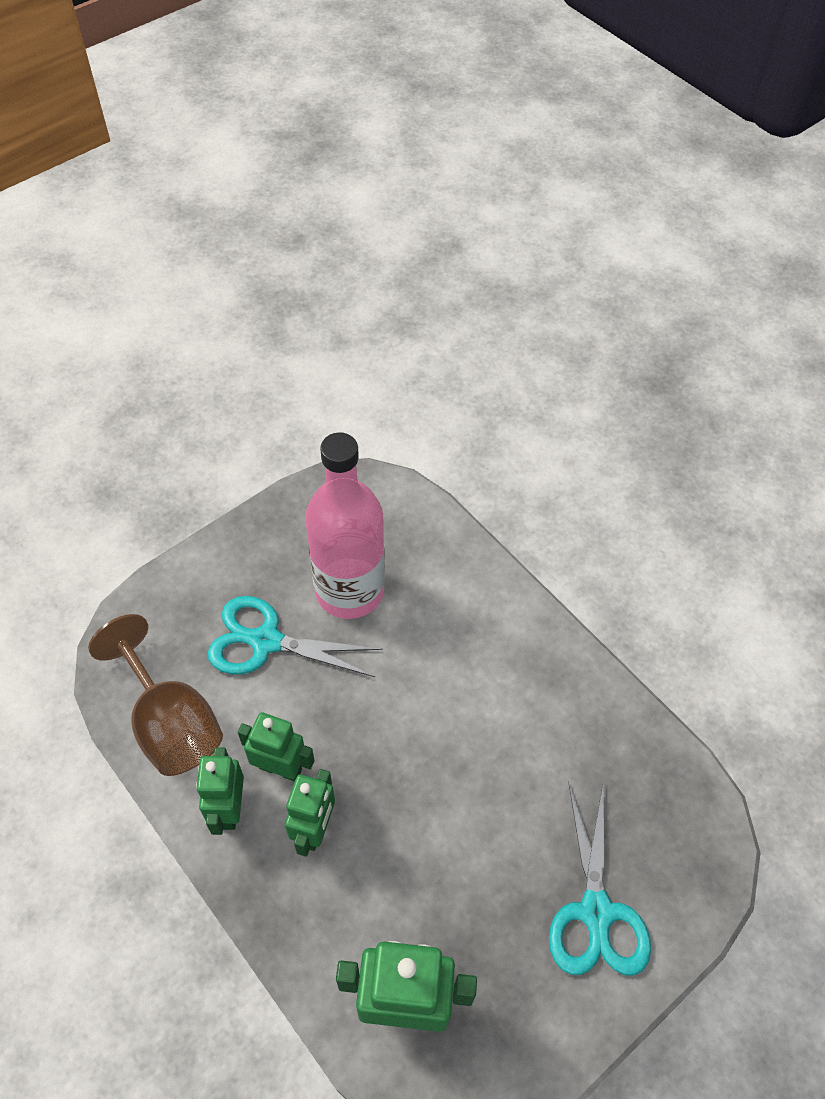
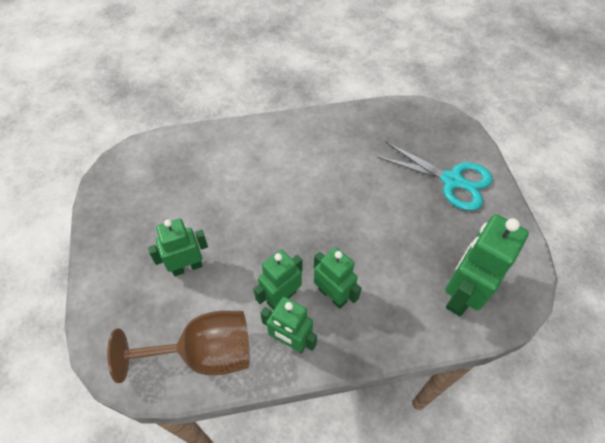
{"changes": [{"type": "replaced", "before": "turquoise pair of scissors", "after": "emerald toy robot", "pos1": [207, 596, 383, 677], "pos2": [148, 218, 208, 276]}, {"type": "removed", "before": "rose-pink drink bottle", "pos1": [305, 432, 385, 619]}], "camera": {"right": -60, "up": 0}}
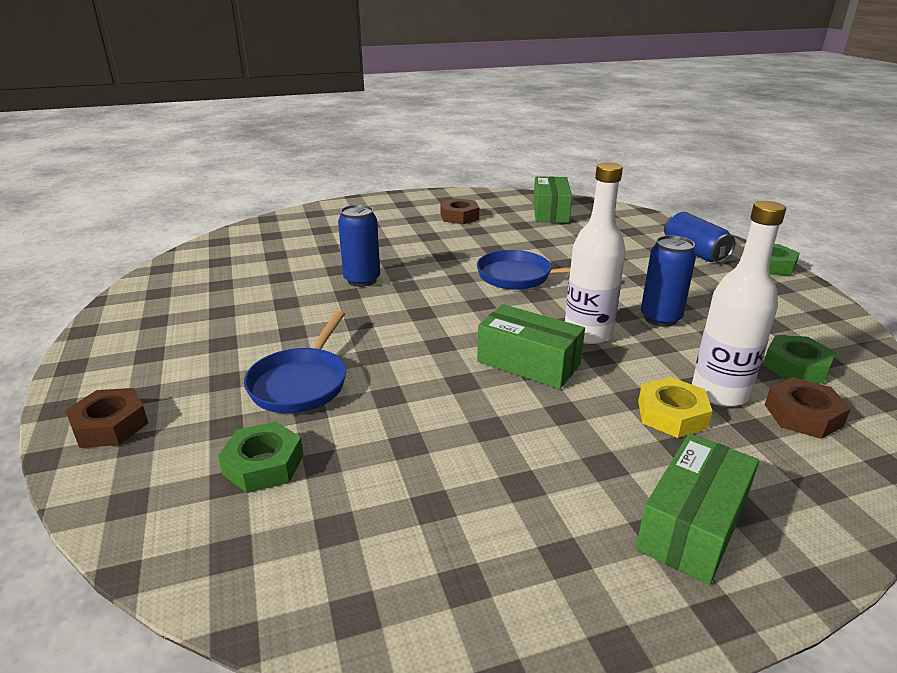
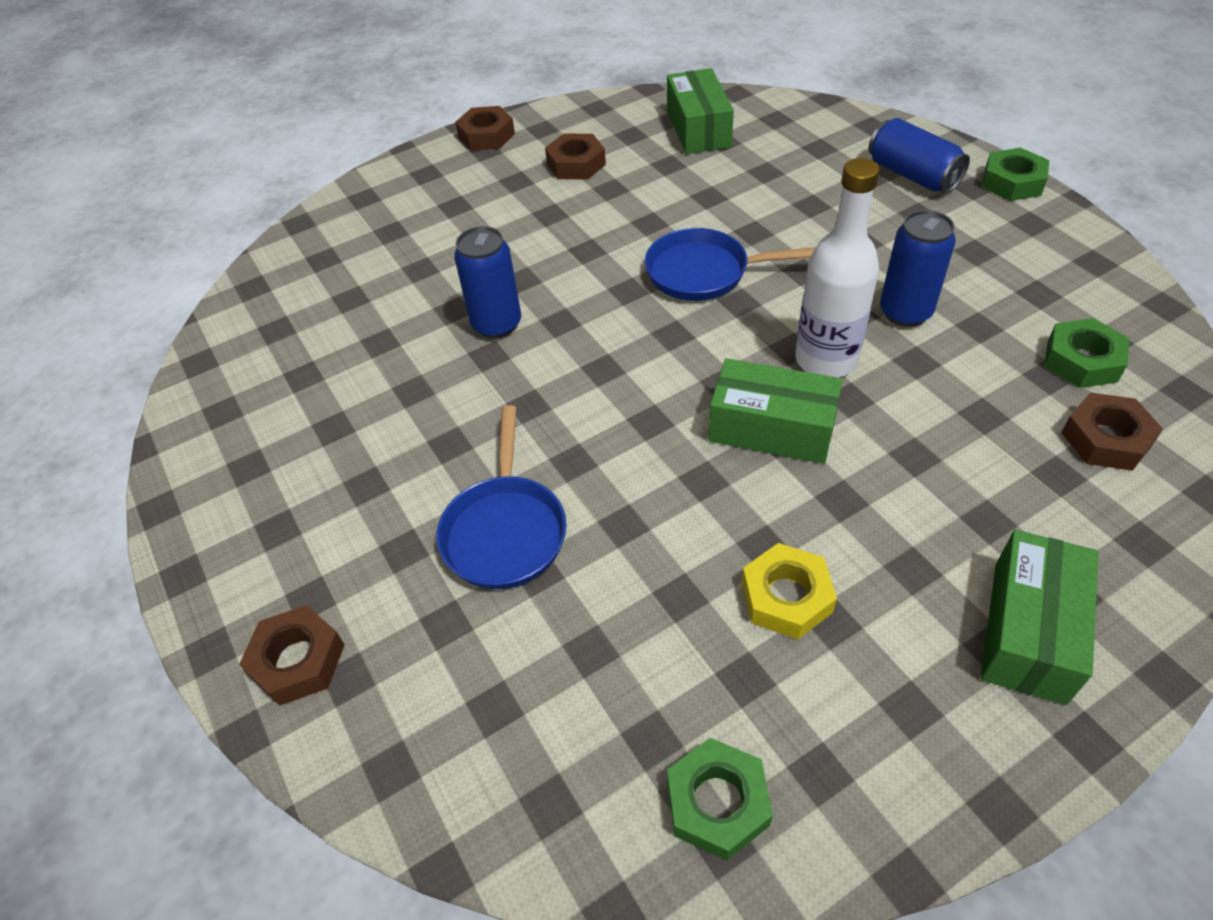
{"changes": [{"type": "moved", "before": "emerald hexagon nut", "pos1": [218, 421, 304, 493], "pos2": [667, 738, 773, 860]}, {"type": "moved", "before": "golden hexagon nut", "pos1": [638, 377, 712, 438], "pos2": [742, 543, 837, 639]}, {"type": "removed", "before": "snow-white drink bottle", "pos1": [692, 201, 786, 407]}, {"type": "added", "after": "brown hexagon nut", "pos2": [455, 106, 515, 151]}], "camera": {"right": -10, "up": 20}}
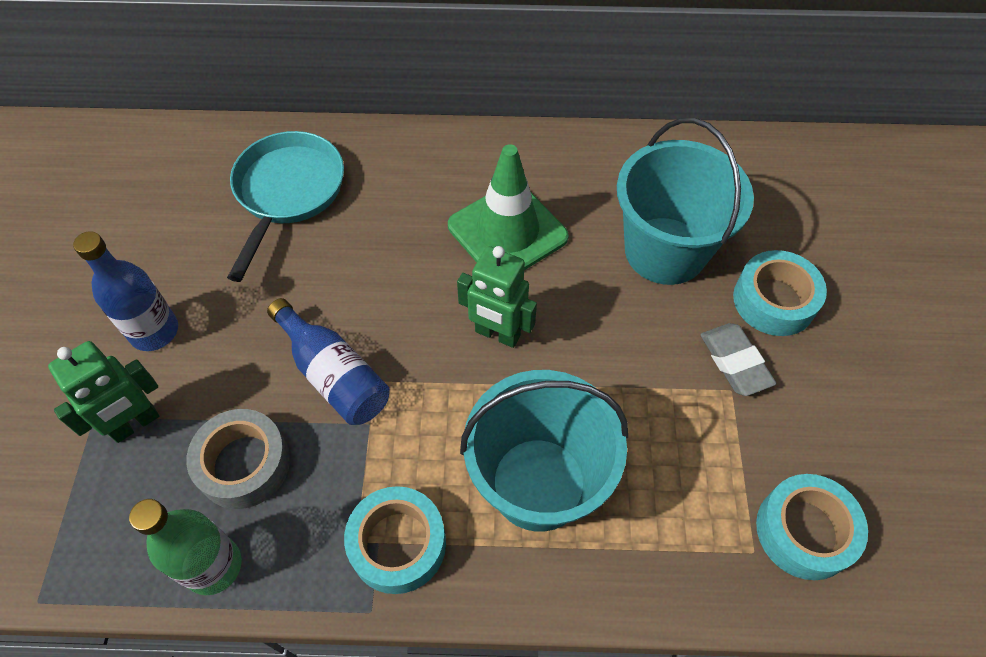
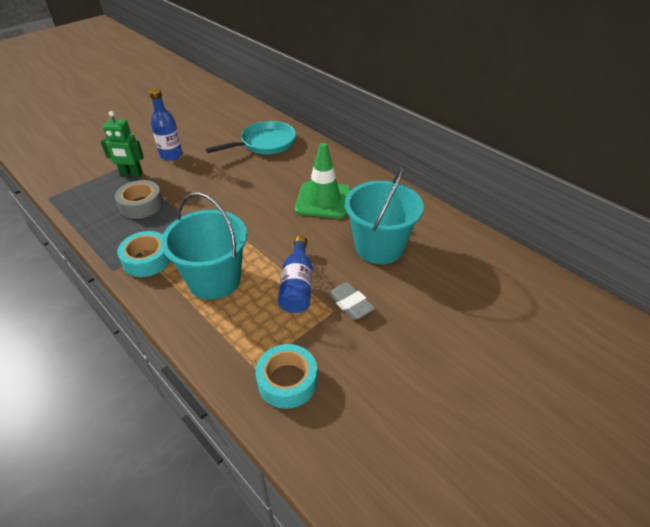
{"changes": [{"type": "removed", "before": "emerald drink bottle", "pos1": [129, 499, 242, 595]}, {"type": "moved", "before": "royal blue drink bottle", "pos1": [267, 298, 390, 425], "pos2": [278, 235, 313, 313]}, {"type": "removed", "before": "emerald toy robot", "pos1": [457, 246, 537, 348]}, {"type": "turned", "before": "gray pencil eraser", "pos1": [701, 323, 777, 396], "pos2": [327, 282, 375, 320], "turn": -60}, {"type": "removed", "before": "turquoise roll of tape", "pos1": [733, 250, 827, 336]}], "camera": {"right": 45, "up": -15}}
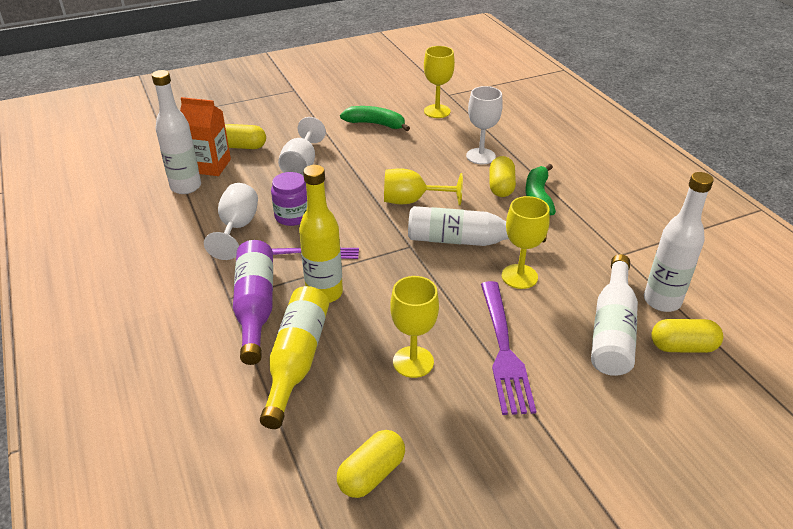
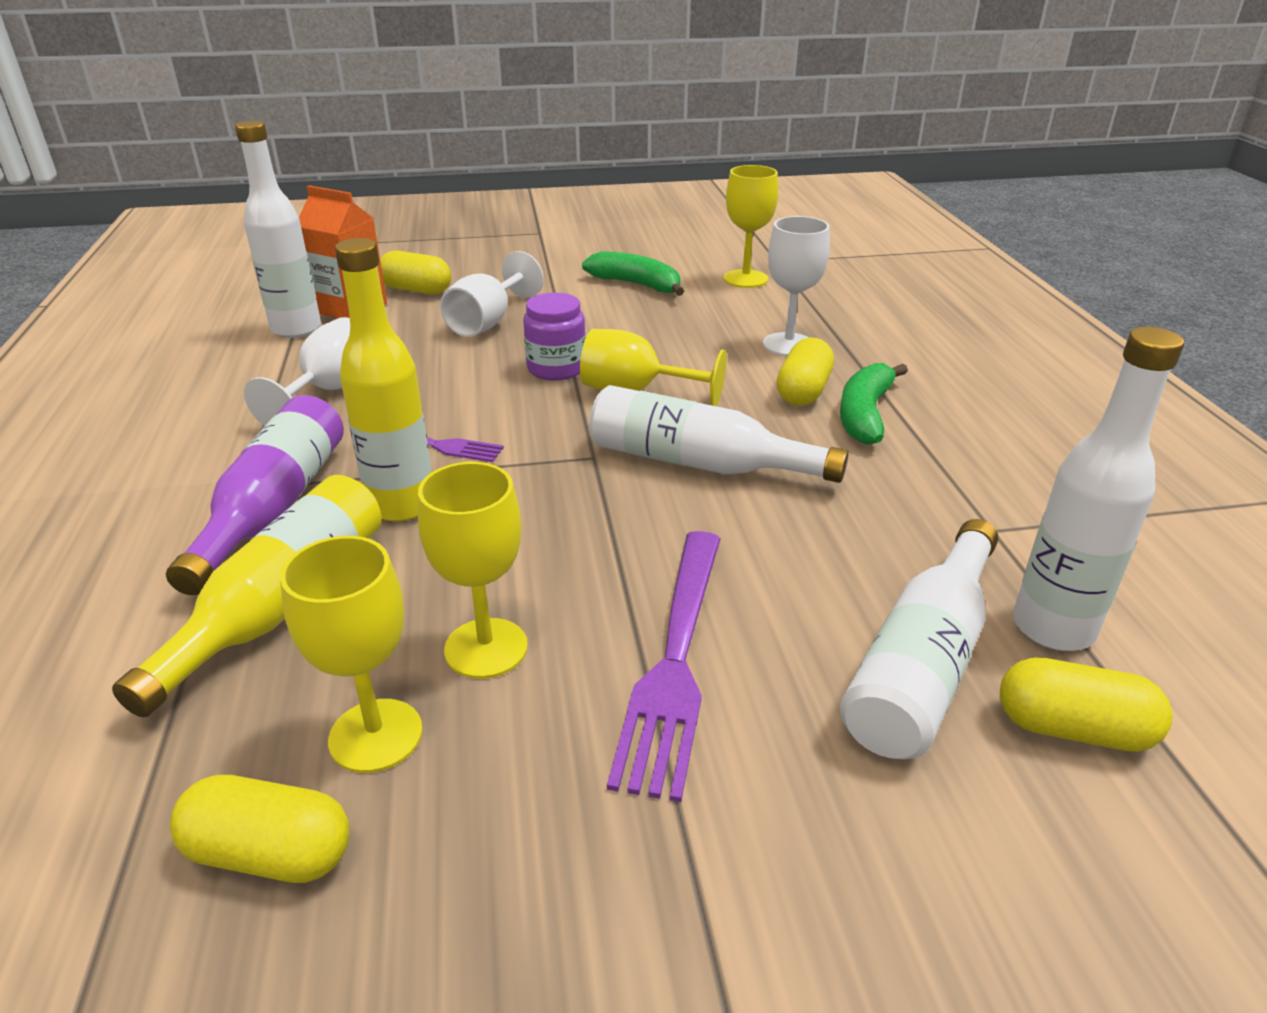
{"changes": [{"type": "moved", "before": "royal purple preserve jar", "pos1": [271, 172, 307, 226], "pos2": [523, 293, 586, 381]}, {"type": "turned", "before": "golden capsule", "pos1": [337, 430, 405, 498], "pos2": [170, 775, 349, 883], "turn": 45}, {"type": "moved", "before": "golden goblet", "pos1": [502, 196, 550, 289], "pos2": [280, 536, 423, 773]}], "camera": {"right": 15, "up": -5}}
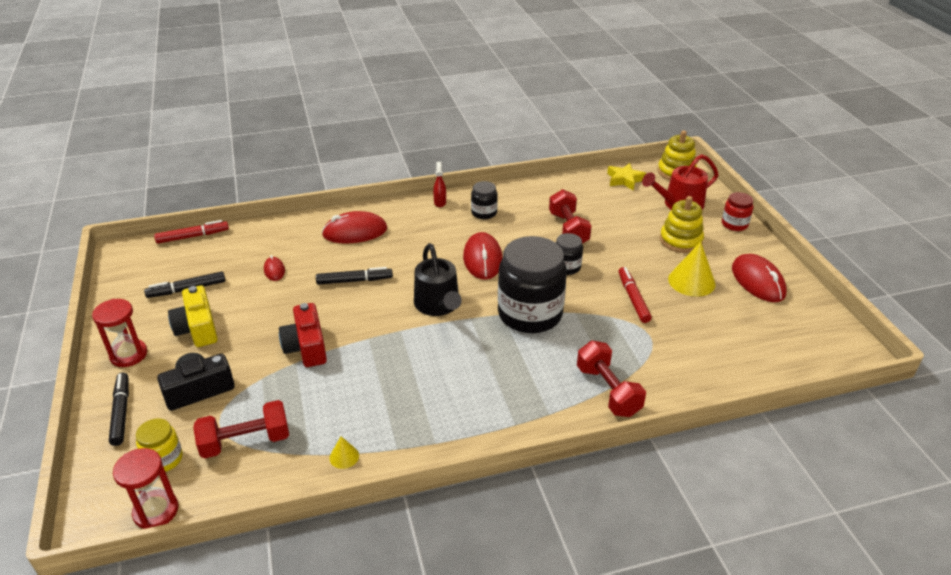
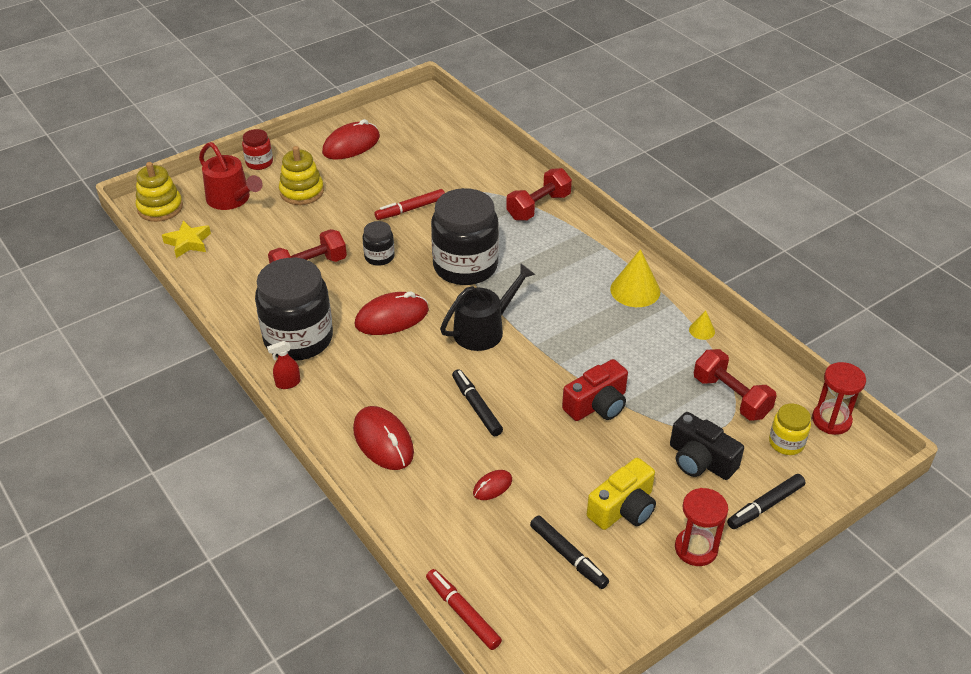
{"changes": [{"type": "resized", "before": "jet-black preserve jar", "pos1": [471, 181, 498, 219], "pos2": [255, 258, 333, 361], "scale": 2.13}, {"type": "moved", "before": "golden cone shape", "pos1": [668, 241, 716, 297], "pos2": [610, 249, 660, 307]}], "camera": {"right": -110, "up": 5}}
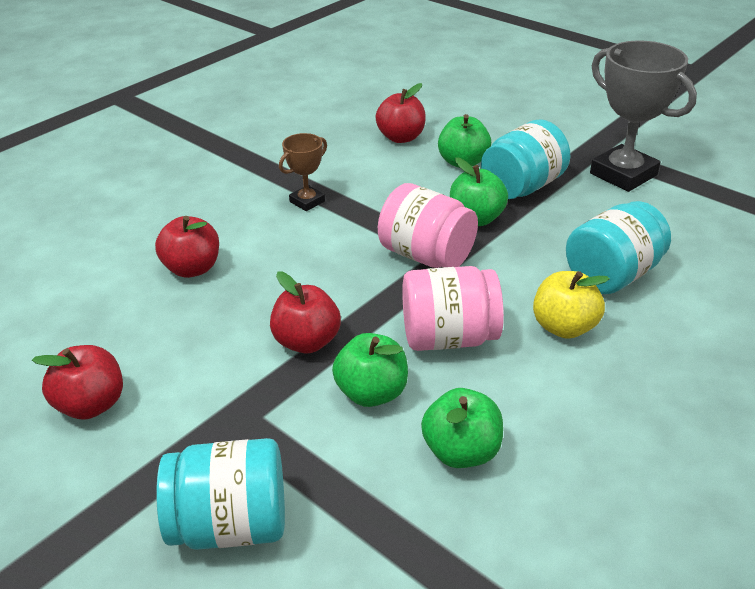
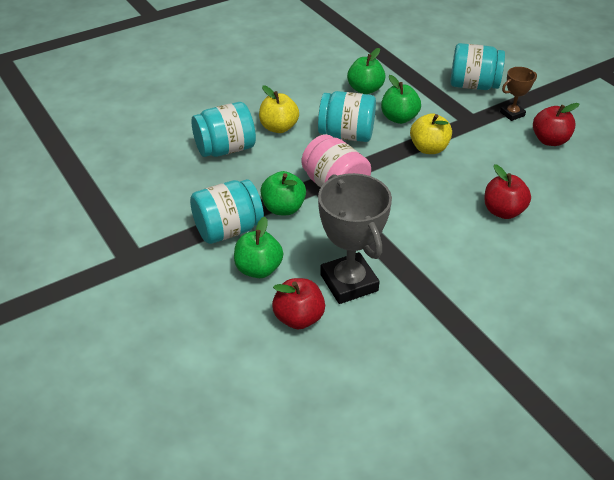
{"changes": [{"type": "recoloured", "before": "scarlet apple fruit", "after": "golden apple fruit", "pos1": [270, 271, 341, 353], "pos2": [410, 113, 452, 154]}, {"type": "moved", "before": "brown trophy", "pos1": [279, 133, 327, 211], "pos2": [500, 67, 537, 121]}, {"type": "recoloured", "before": "rose-pink preserve jar", "after": "turquoise preserve jar", "pos1": [402, 266, 504, 351], "pos2": [318, 91, 376, 142]}, {"type": "moved", "before": "gray trophy", "pos1": [590, 41, 697, 192], "pos2": [318, 173, 392, 304]}], "camera": {"right": -165, "up": 5}}
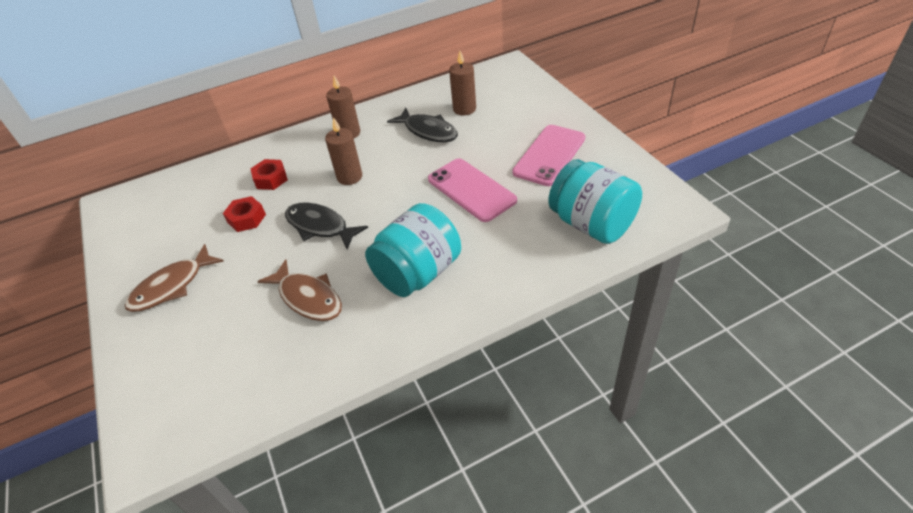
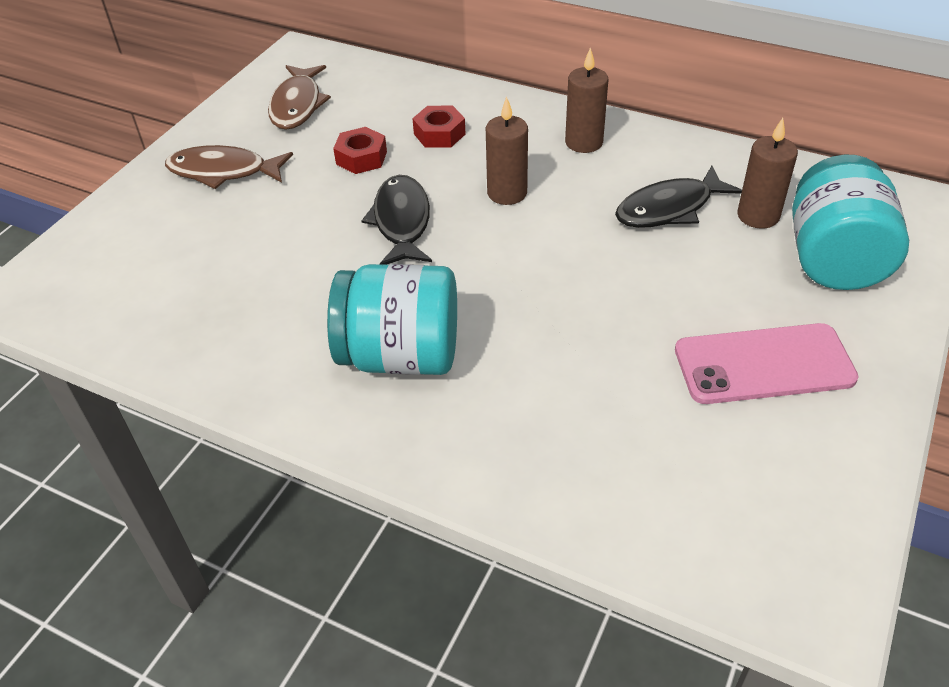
{"changes": [{"type": "moved", "before": "brown toy fish", "pos1": [257, 259, 342, 321], "pos2": [268, 65, 331, 130]}, {"type": "turned", "before": "jet-black toy fish", "pos1": [387, 108, 458, 142], "pos2": [615, 166, 742, 228], "turn": 60}, {"type": "removed", "before": "rose-pink phone", "pos1": [428, 158, 517, 222]}, {"type": "moved", "before": "turquoise preserve jar", "pos1": [548, 159, 642, 244], "pos2": [792, 154, 909, 290]}], "camera": {"right": 50, "up": 0}}
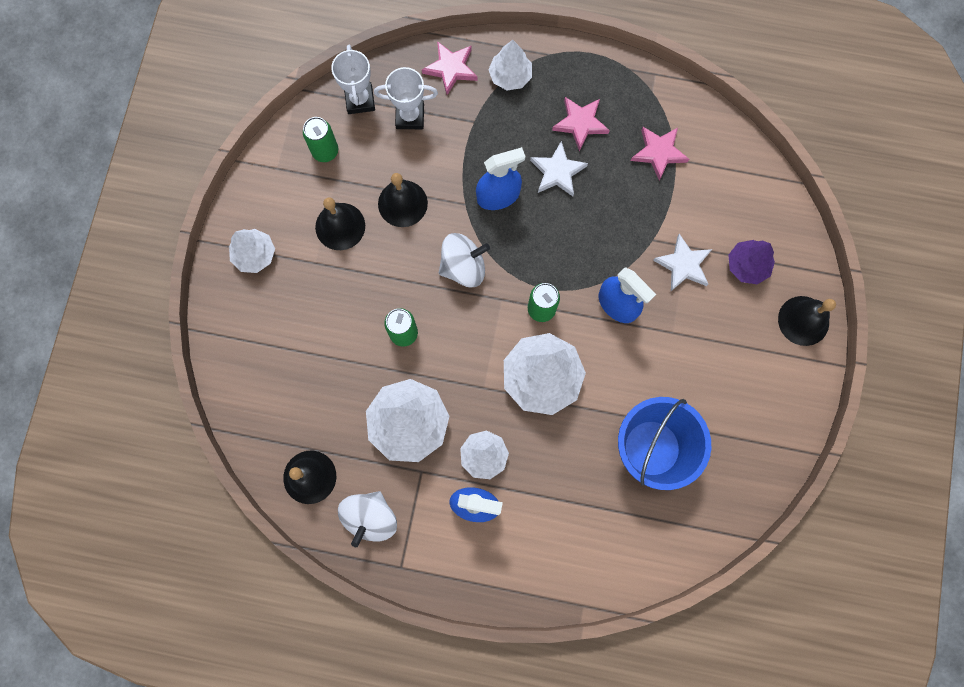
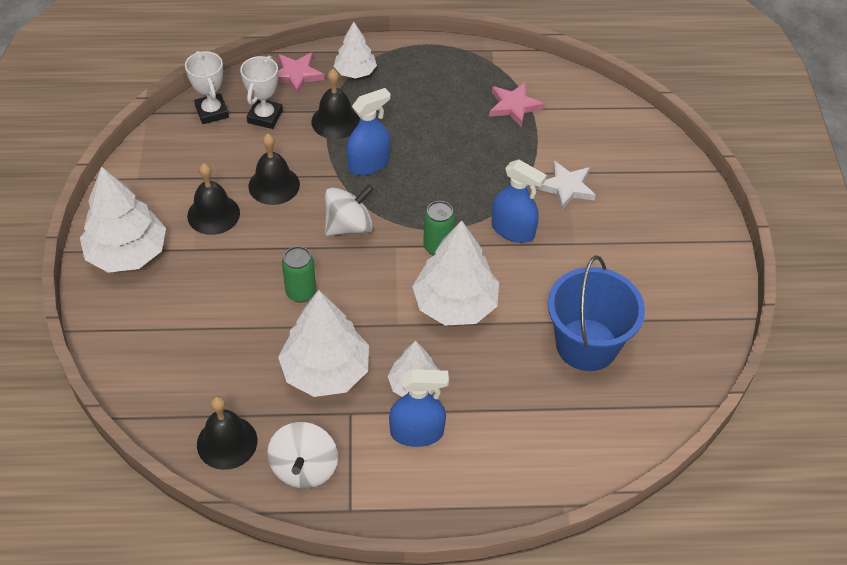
{"changes": [{"type": "resized", "before": "snow-white fir tree", "pos1": [229, 229, 275, 273], "pos2": [80, 166, 166, 273], "scale": 1.72}, {"type": "removed", "before": "emerald tin", "pos1": [303, 117, 338, 162]}, {"type": "turned", "before": "snow-white trophy", "pos1": [374, 67, 438, 129], "pos2": [240, 56, 283, 129], "turn": -60}, {"type": "removed", "before": "snow-white five-pointed star", "pos1": [530, 141, 588, 197]}, {"type": "removed", "before": "rose-pink five-pointed star", "pos1": [552, 97, 610, 151]}, {"type": "removed", "before": "royal purple fir tree", "pos1": [729, 240, 775, 284]}, {"type": "moved", "before": "jet-black hand bell", "pos1": [778, 296, 836, 346], "pos2": [311, 69, 360, 139]}], "camera": {"right": -15, "up": -25}}
